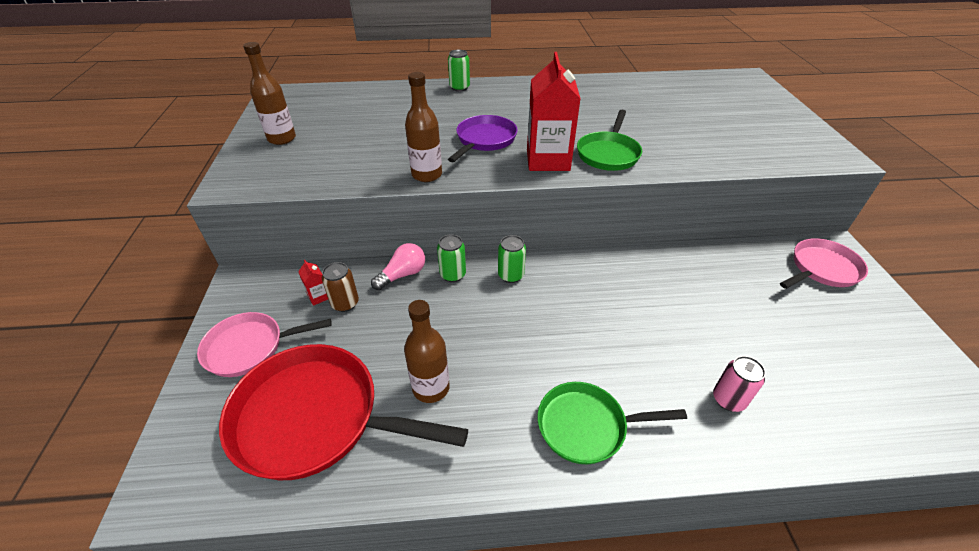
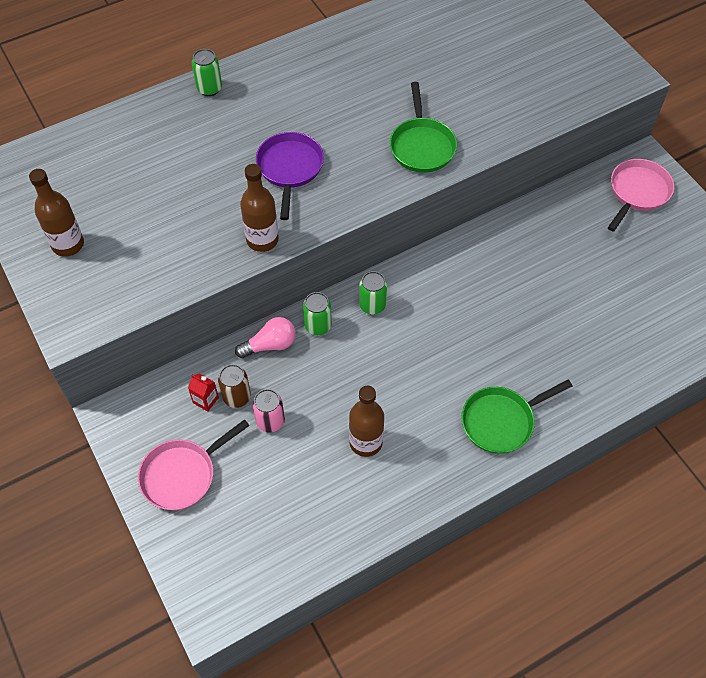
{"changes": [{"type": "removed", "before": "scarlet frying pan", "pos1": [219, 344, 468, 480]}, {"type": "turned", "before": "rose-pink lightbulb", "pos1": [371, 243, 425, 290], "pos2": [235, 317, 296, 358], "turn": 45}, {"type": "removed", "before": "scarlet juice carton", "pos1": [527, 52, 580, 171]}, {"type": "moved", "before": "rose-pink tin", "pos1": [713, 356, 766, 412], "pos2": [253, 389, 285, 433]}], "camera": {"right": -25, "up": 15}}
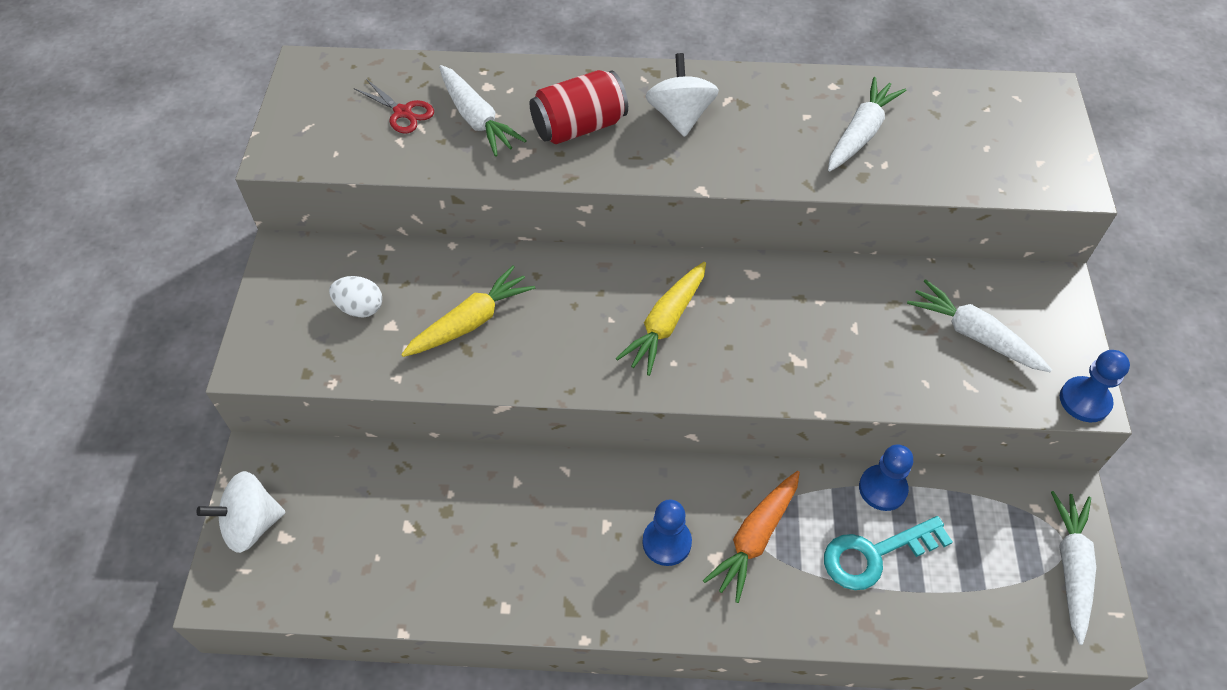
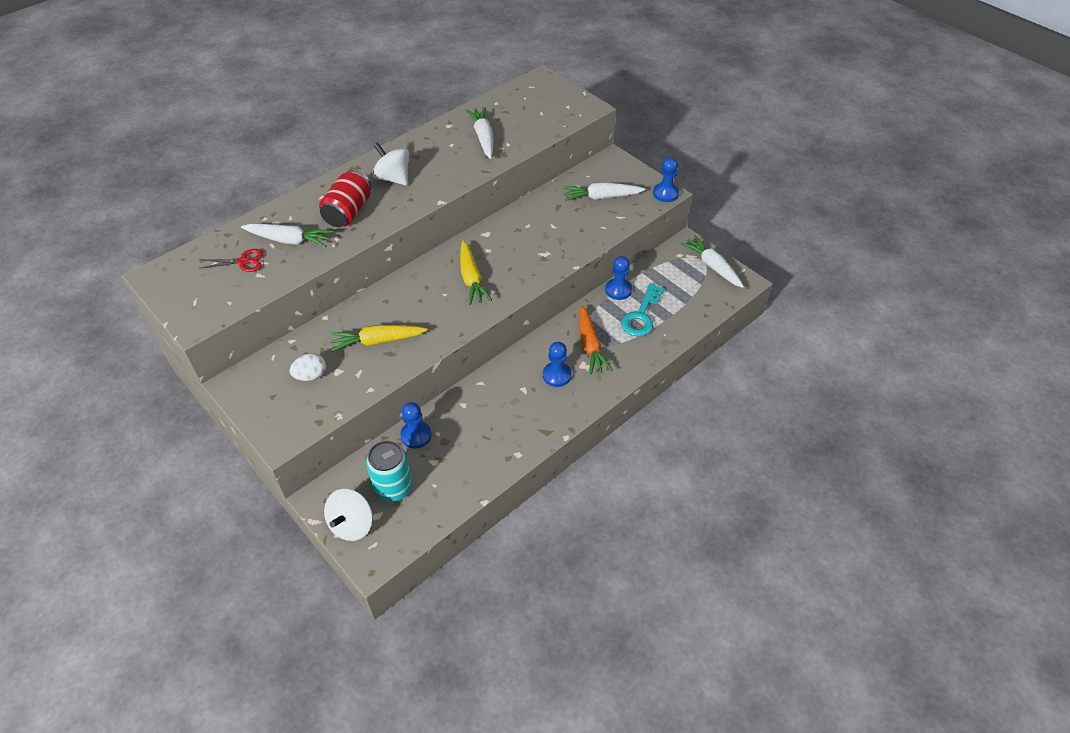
{"changes": [{"type": "turned", "before": "golden carrot", "pos1": [401, 266, 535, 357], "pos2": [330, 325, 427, 352], "turn": -105}, {"type": "added", "after": "turquoise tin", "pos2": [366, 441, 412, 502]}, {"type": "added", "after": "royal blue pawn", "pos2": [400, 402, 431, 449]}], "camera": {"right": -45, "up": -5}}
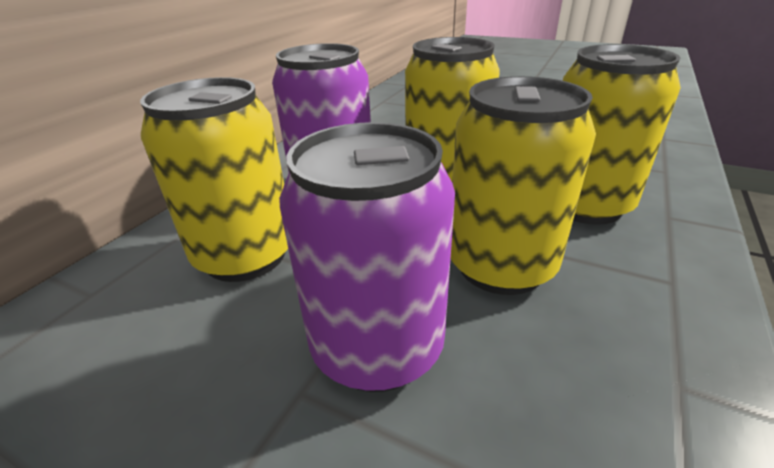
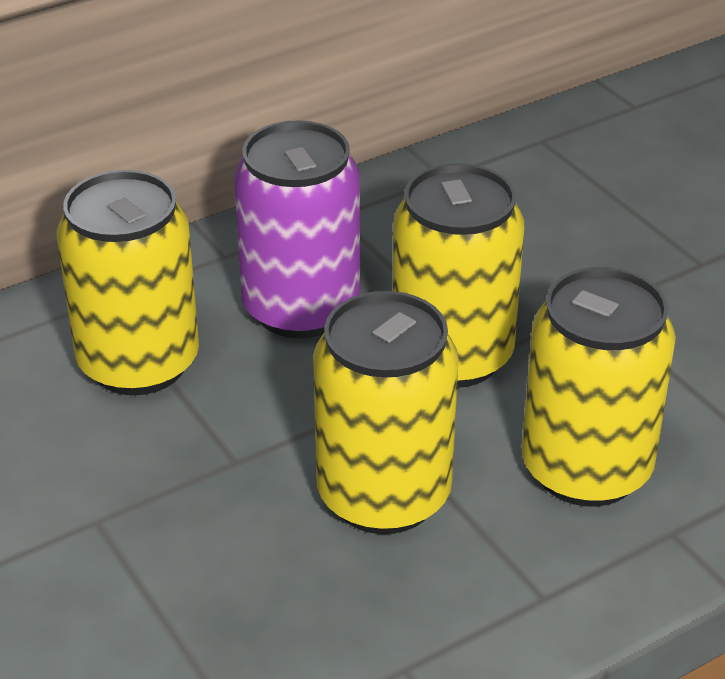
{"changes": [{"type": "removed", "before": "royal purple tin", "pos1": [279, 122, 455, 392]}], "camera": {"right": 30, "up": 5}}
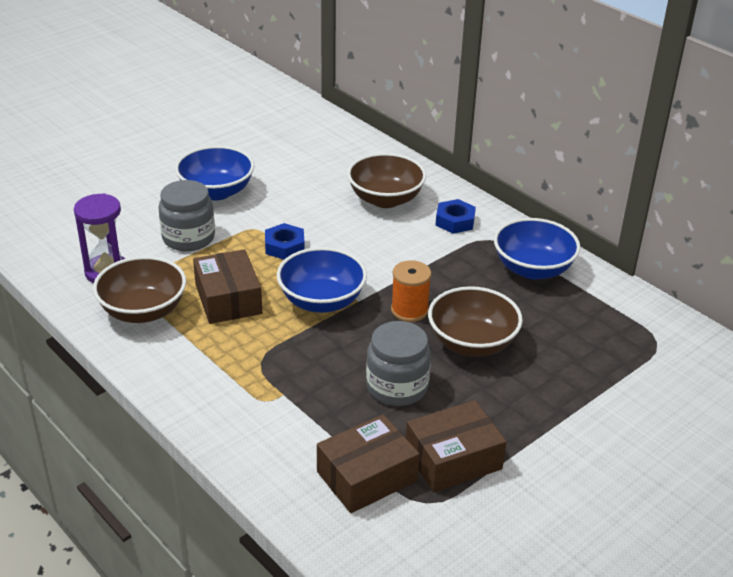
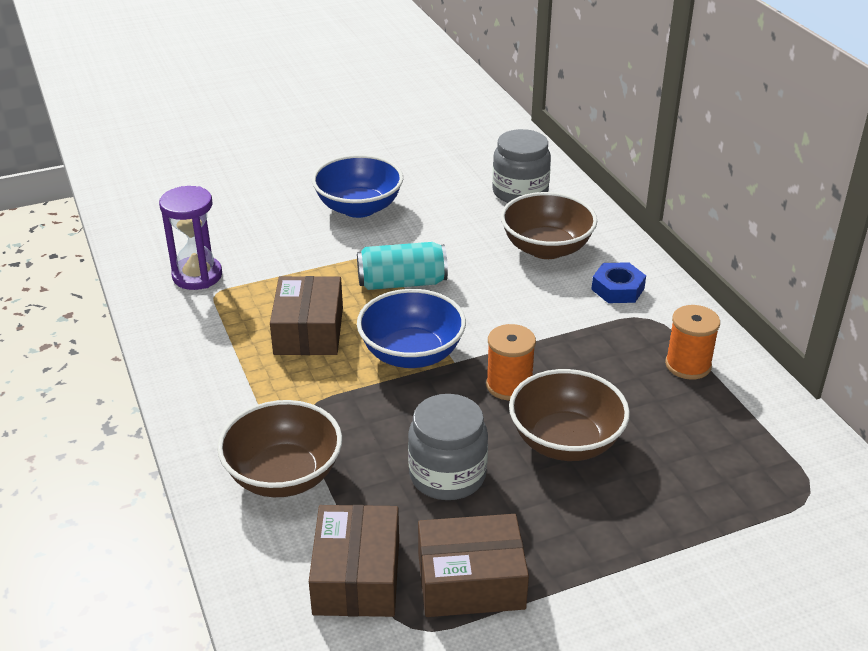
{"changes": [{"type": "moved", "before": "brown serving bowl", "pos1": [93, 256, 186, 323], "pos2": [217, 400, 342, 497]}, {"type": "moved", "before": "gray preserve jar", "pos1": [158, 180, 215, 251], "pos2": [492, 129, 551, 203]}, {"type": "replaced", "before": "royal blue hexagon nut", "after": "turquoise tin", "pos1": [265, 223, 305, 260], "pos2": [357, 242, 448, 290]}, {"type": "turned", "before": "brown package", "pos1": [317, 414, 419, 513], "pos2": [309, 505, 399, 617], "turn": -75}, {"type": "replaced", "before": "royal blue serving bowl", "after": "bright orange spool", "pos1": [494, 218, 581, 280], "pos2": [665, 305, 720, 380]}], "camera": {"right": 20, "up": 0}}
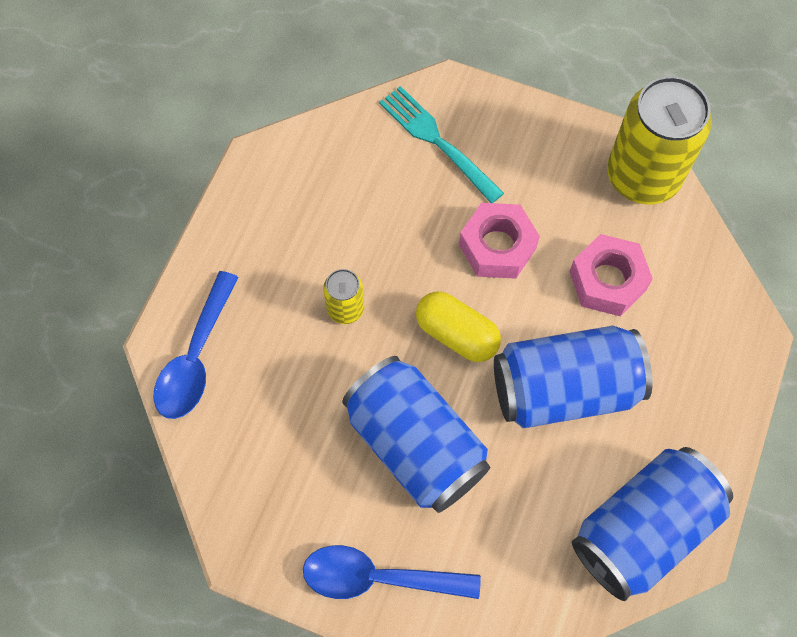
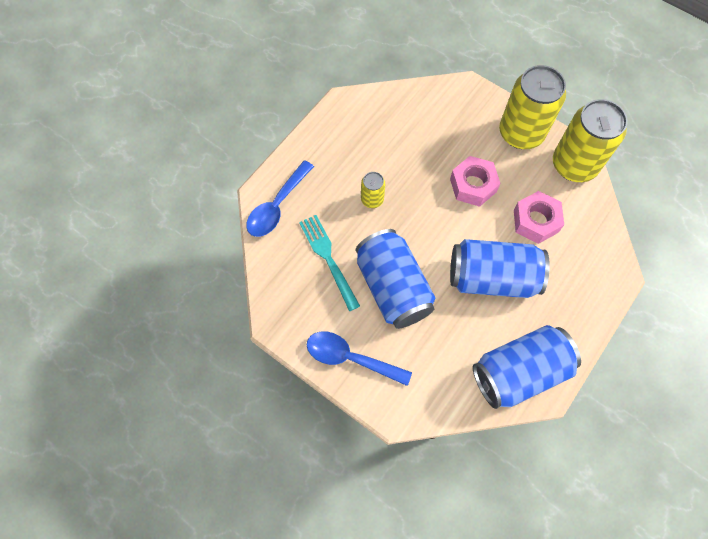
{"changes": [{"type": "moved", "before": "turquoise fork", "pos1": [379, 86, 504, 203], "pos2": [299, 215, 360, 311]}, {"type": "removed", "before": "golden capsule", "pos1": [416, 291, 501, 362]}, {"type": "added", "after": "golden tin", "pos2": [499, 65, 566, 149]}], "camera": {"right": 15, "up": 0}}
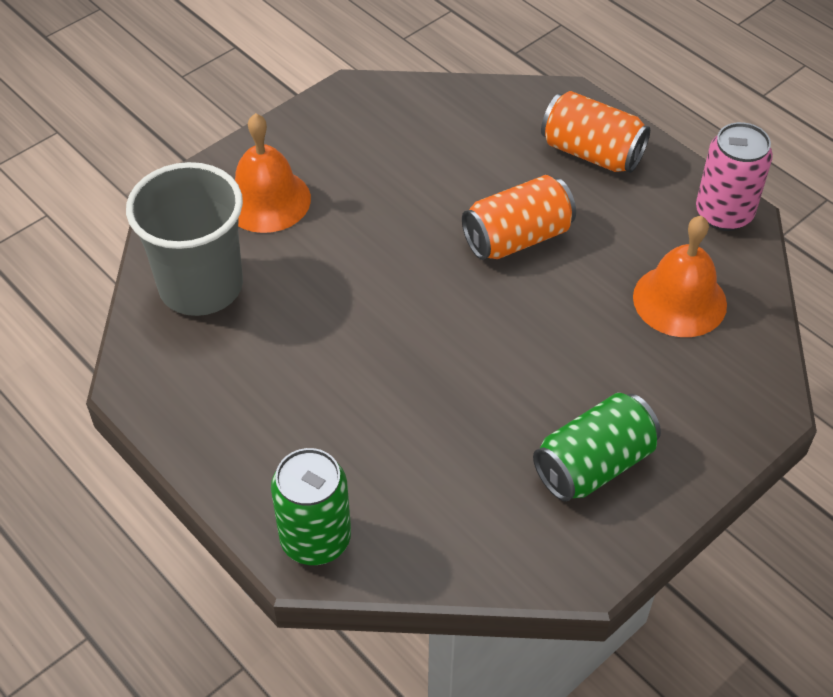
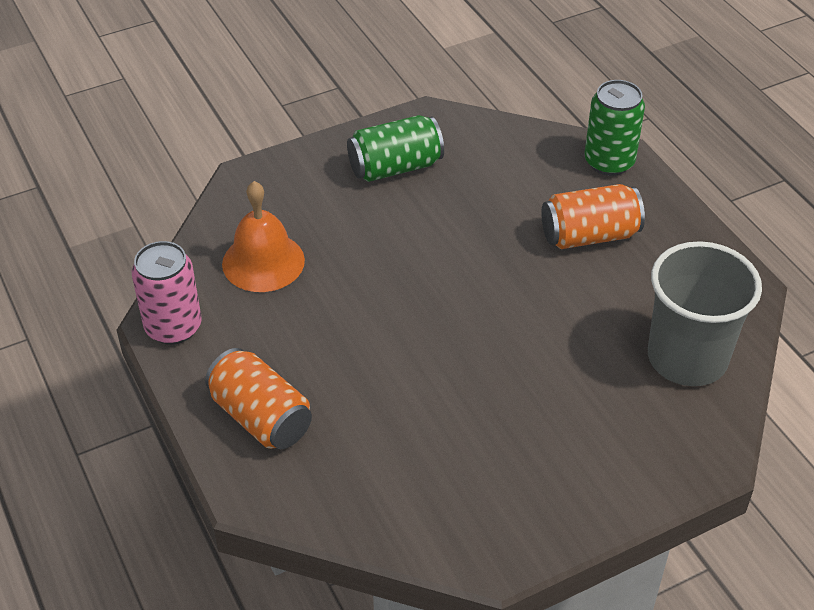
{"changes": [{"type": "removed", "before": "bright orange hand bell", "pos1": [235, 113, 311, 233]}, {"type": "moved", "before": "bright orange tin", "pos1": [462, 175, 576, 260], "pos2": [541, 184, 645, 249]}], "camera": {"right": -165, "up": -5}}
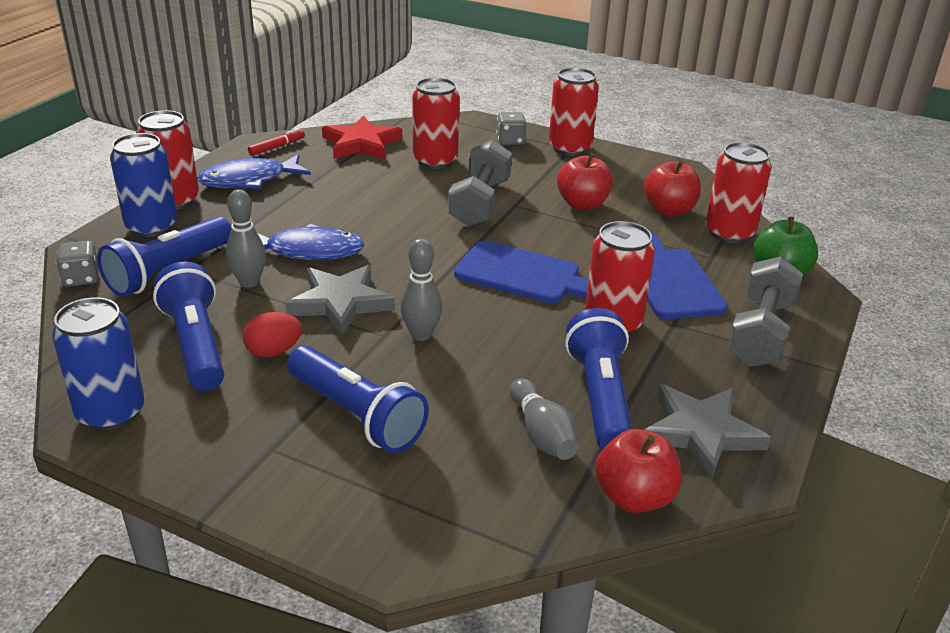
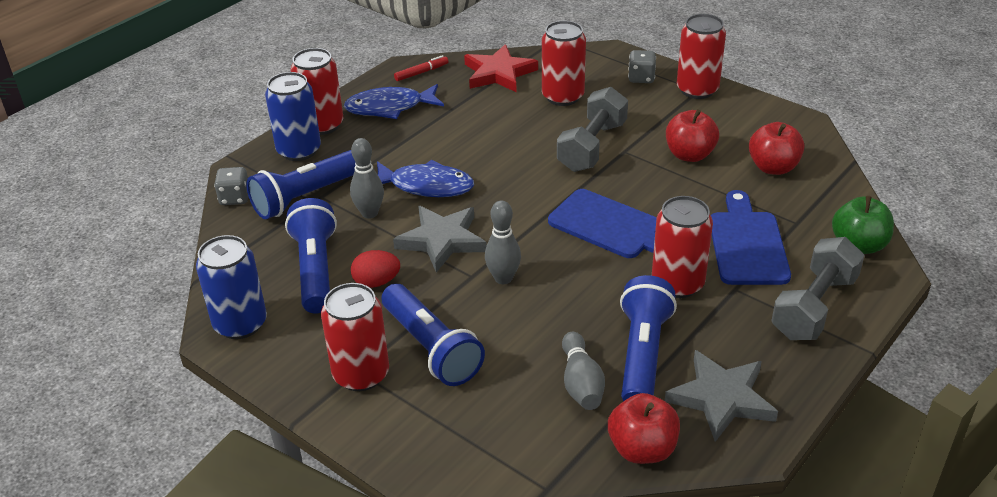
{"changes": [{"type": "moved", "before": "scarlet tin", "pos1": [706, 142, 772, 243], "pos2": [321, 283, 389, 391]}], "camera": {"right": 15, "up": 5}}
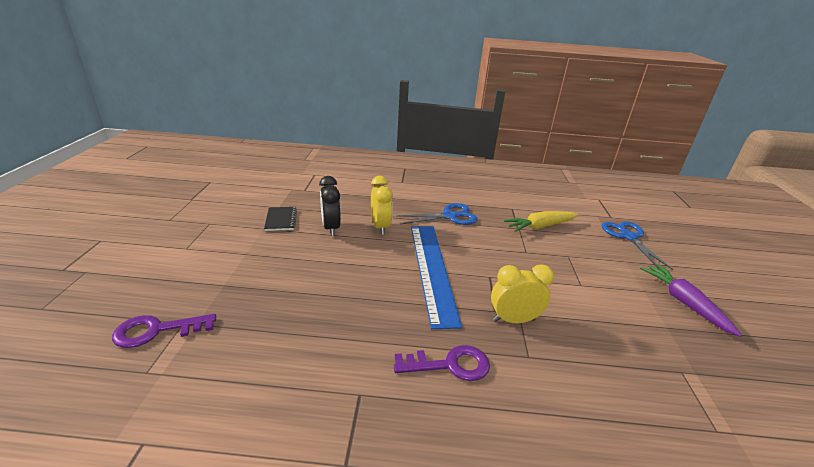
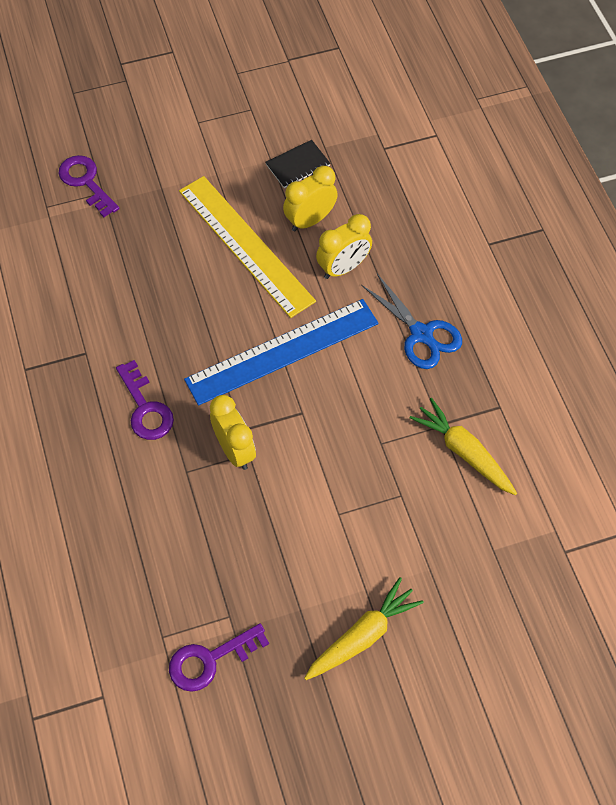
{"changes": [{"type": "recoloured", "before": "jet-black alarm clock", "after": "golden alarm clock", "pos1": [319, 176, 341, 236], "pos2": [283, 166, 338, 232]}, {"type": "removed", "before": "royal blue pair of scissors", "pos1": [601, 221, 673, 270]}, {"type": "recoloured", "before": "royal purple carrot", "after": "golden carrot", "pos1": [640, 264, 742, 337], "pos2": [304, 577, 424, 680]}, {"type": "added", "after": "royal purple latchkey", "pos2": [169, 623, 269, 692]}, {"type": "added", "after": "golden straightedge", "pos2": [179, 176, 316, 318]}], "camera": {"right": 70, "up": 30}}
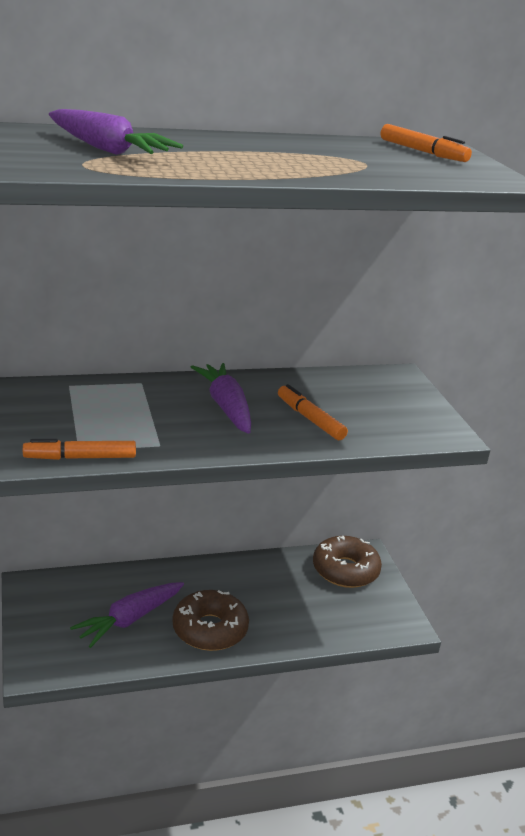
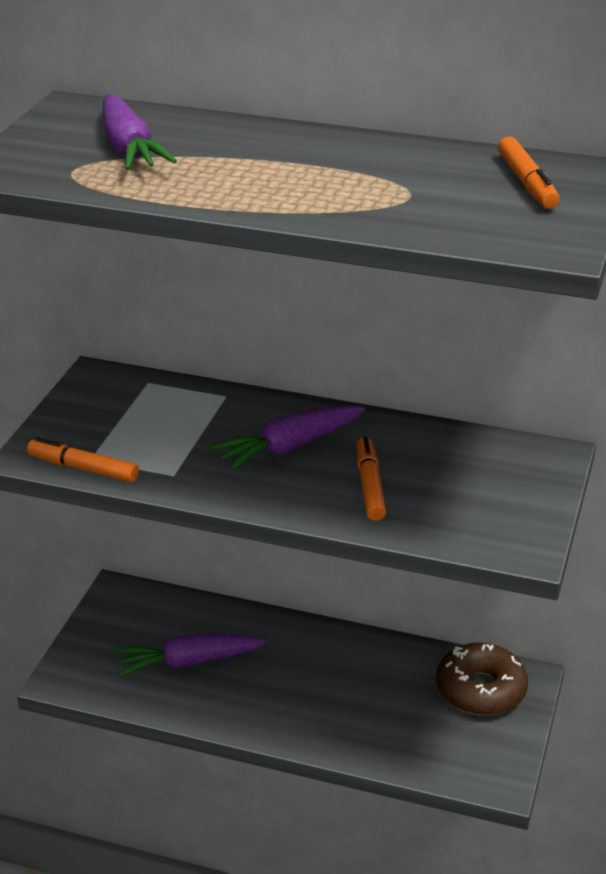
{"changes": [{"type": "removed", "before": "brown glazed donut", "pos1": [172, 590, 249, 651]}, {"type": "turned", "before": "royal purple carrot", "pos1": [191, 363, 251, 434], "pos2": [209, 405, 365, 471], "turn": -135}], "camera": {"right": 35, "up": 5}}
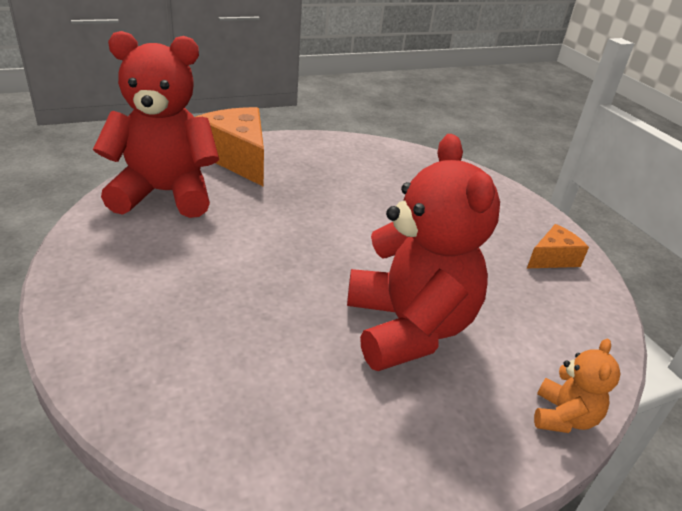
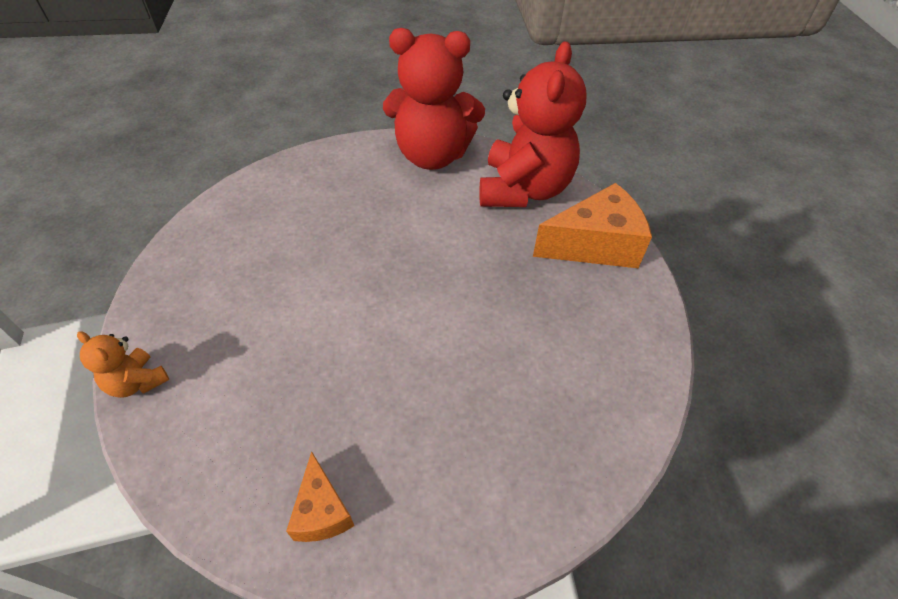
{"changes": [{"type": "moved", "before": "scarlet teddy bear", "pos1": [347, 134, 500, 371], "pos2": [383, 28, 485, 170]}], "camera": {"right": 110, "up": 15}}
